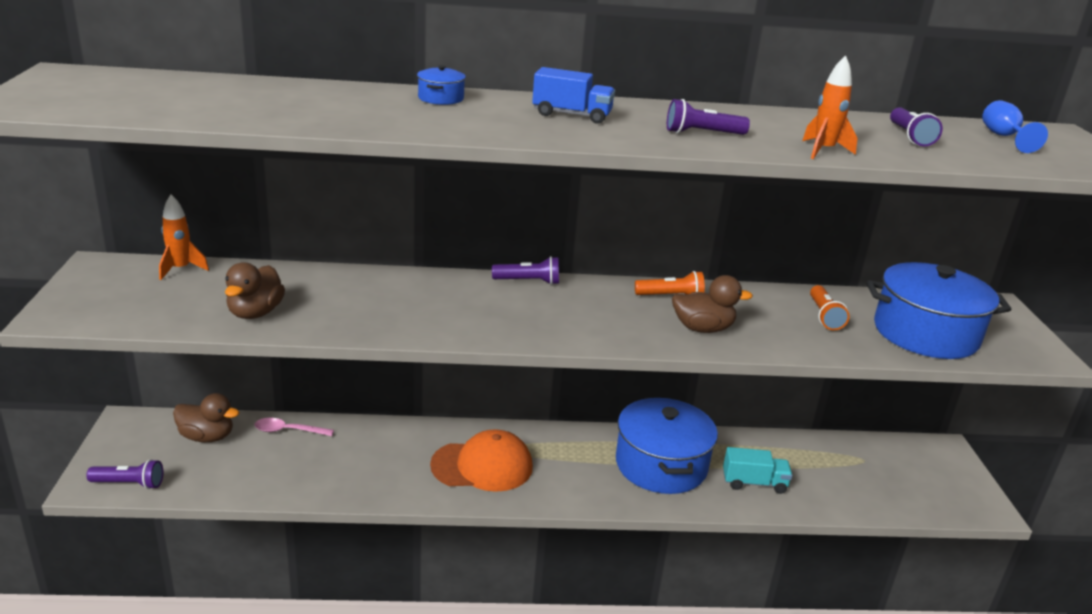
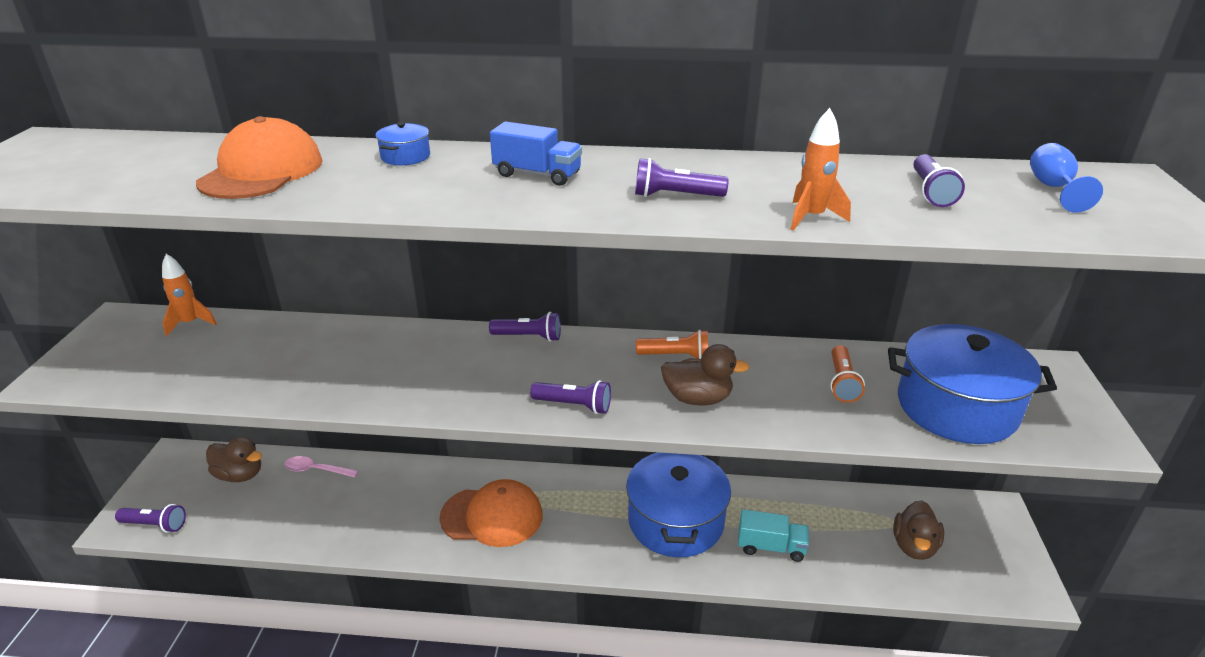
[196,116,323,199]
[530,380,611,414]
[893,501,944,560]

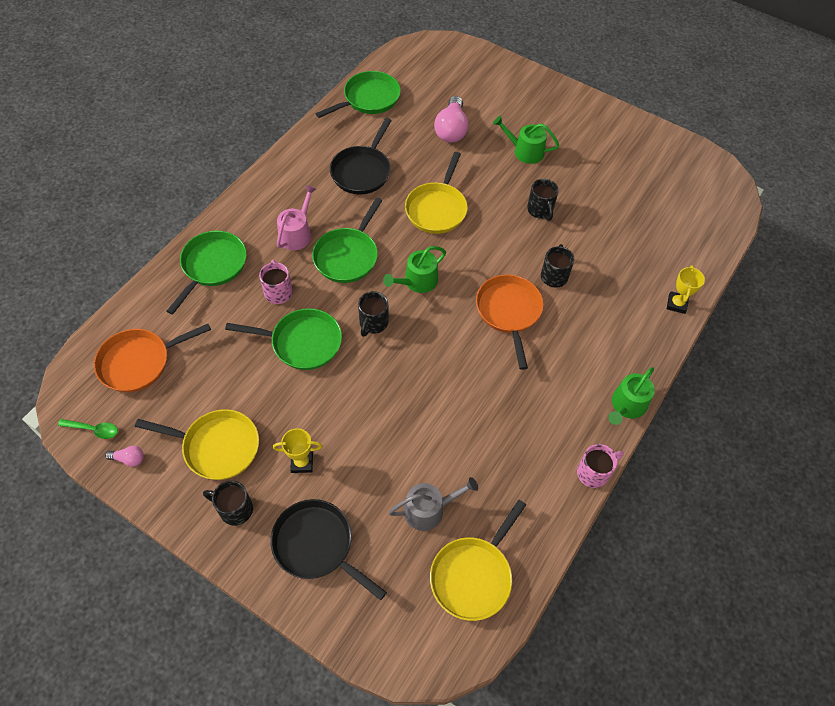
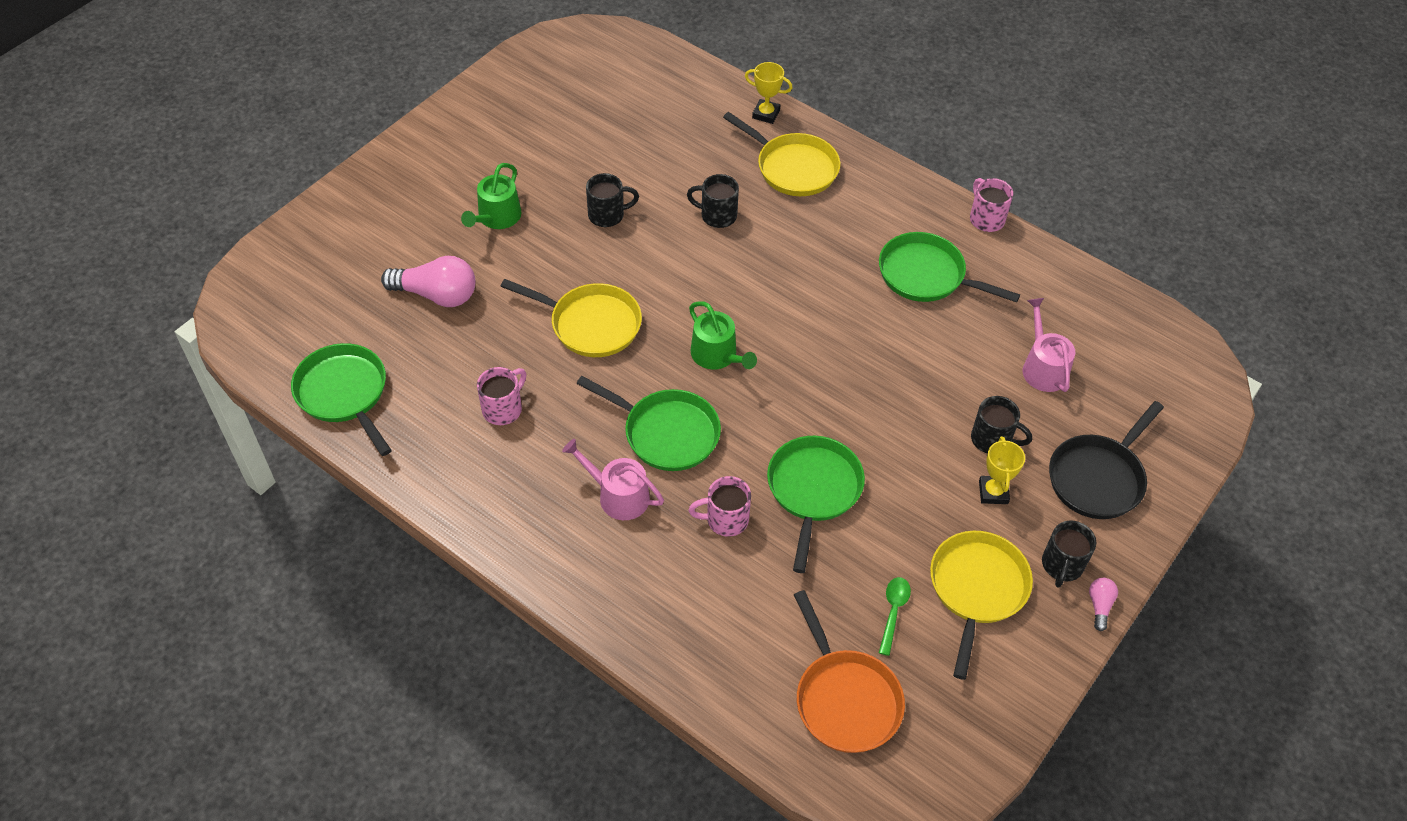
[476,275,543,370] (first image)
[608,367,655,425] (first image)
[879,577,911,656]
[1089,578,1118,631]
[879,232,1020,302]
[971,396,1032,453]
[723,112,840,196]
[477,367,526,425]
[1023,298,1075,392]

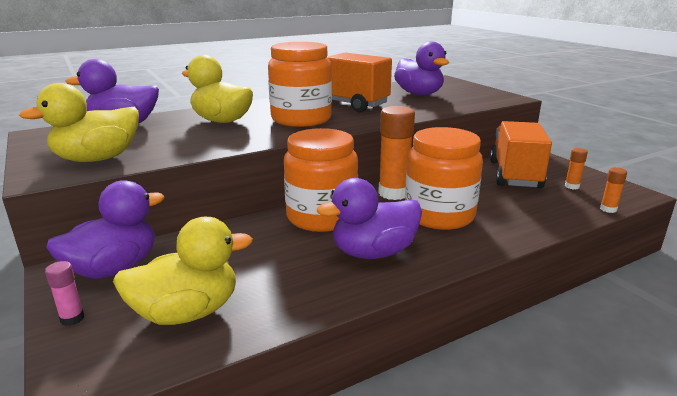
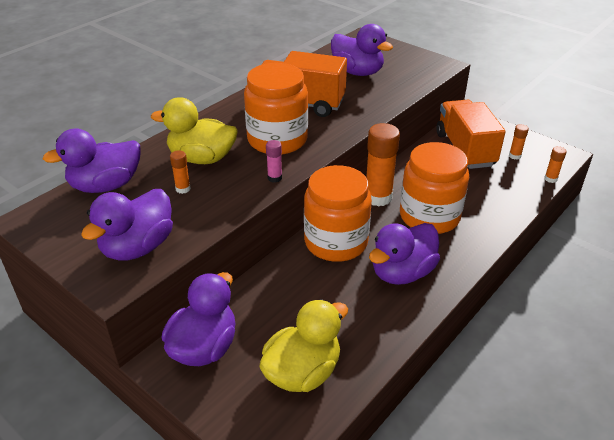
[170,150,191,194]
[266,140,282,183]
[81,189,173,261]

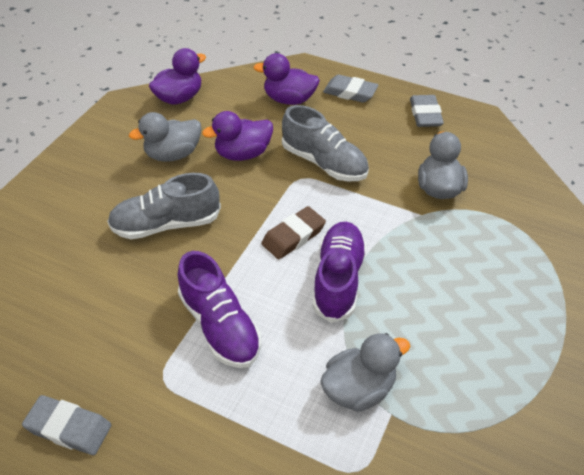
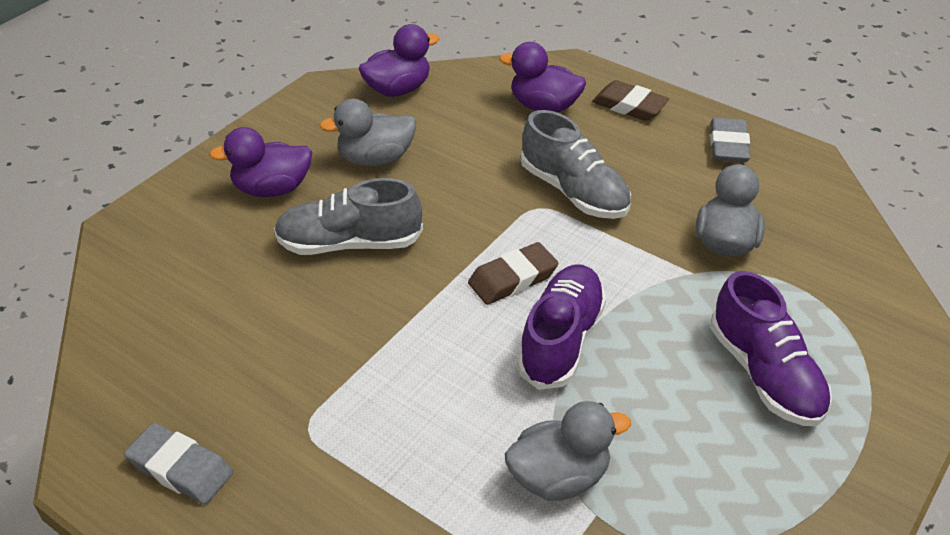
[711,271,832,426]
[209,127,312,197]
[592,80,669,121]

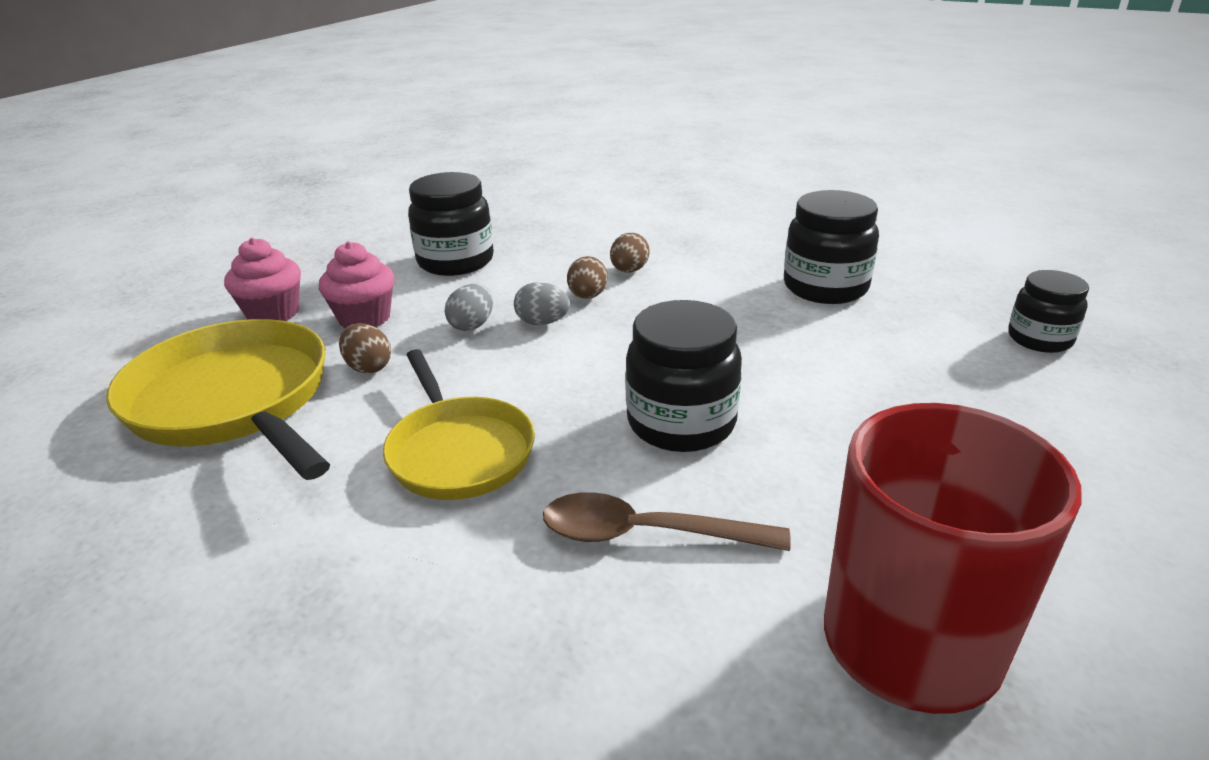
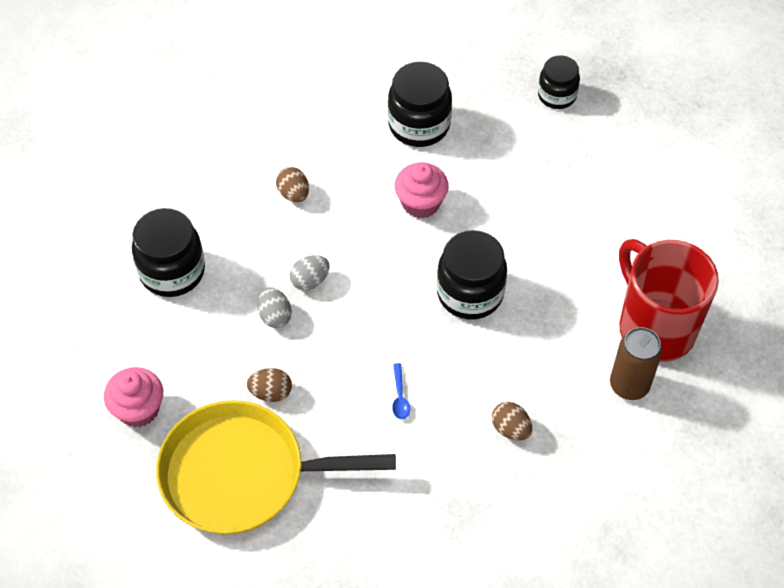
[543,492,791,551] (first image)
[610,327,662,400]
[395,162,449,219]
[492,402,532,441]
[392,363,410,419]

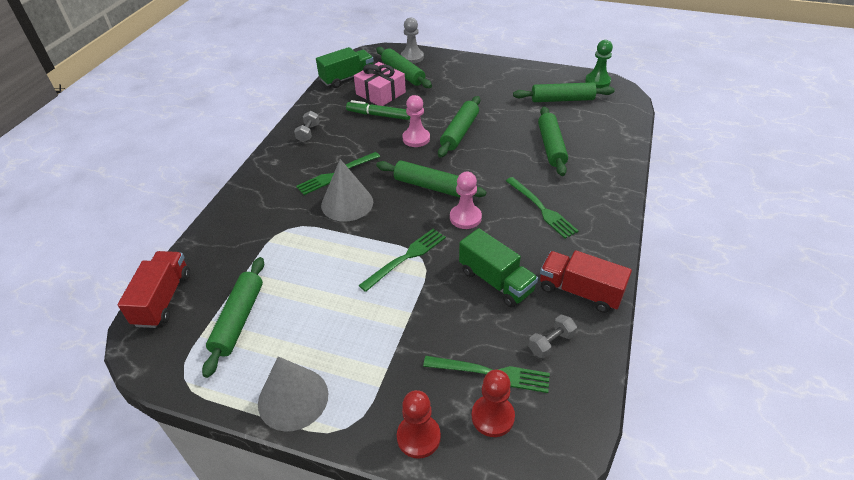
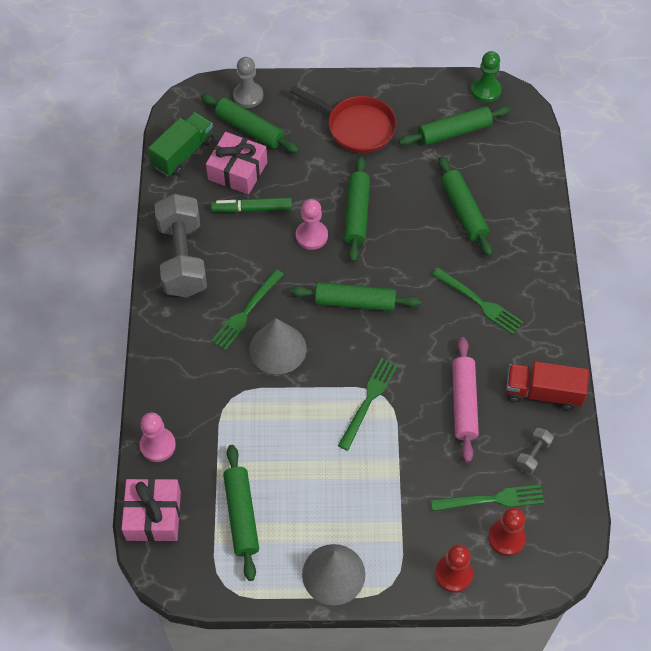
[290,86,397,153]
[140,412,176,462]
[121,478,181,542]
[452,337,479,463]
[154,194,207,298]

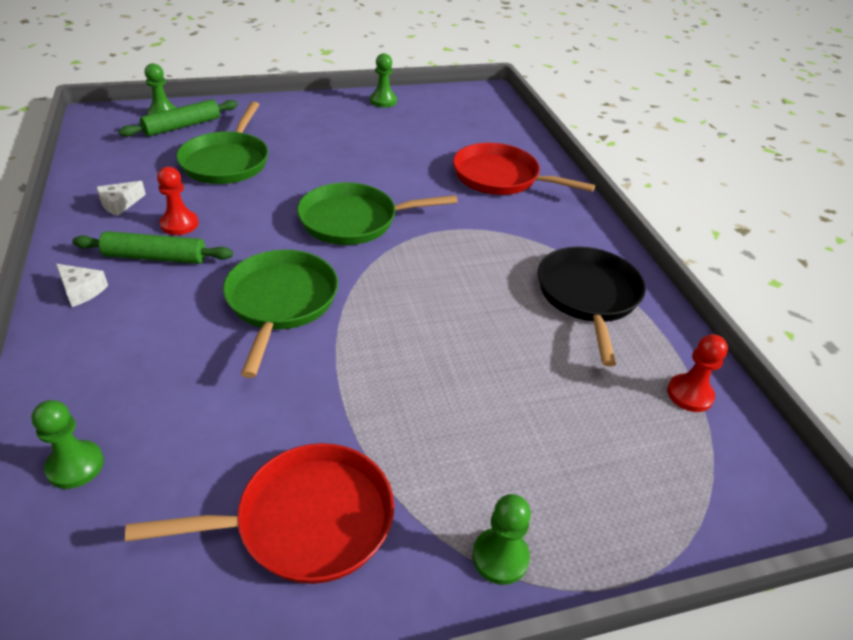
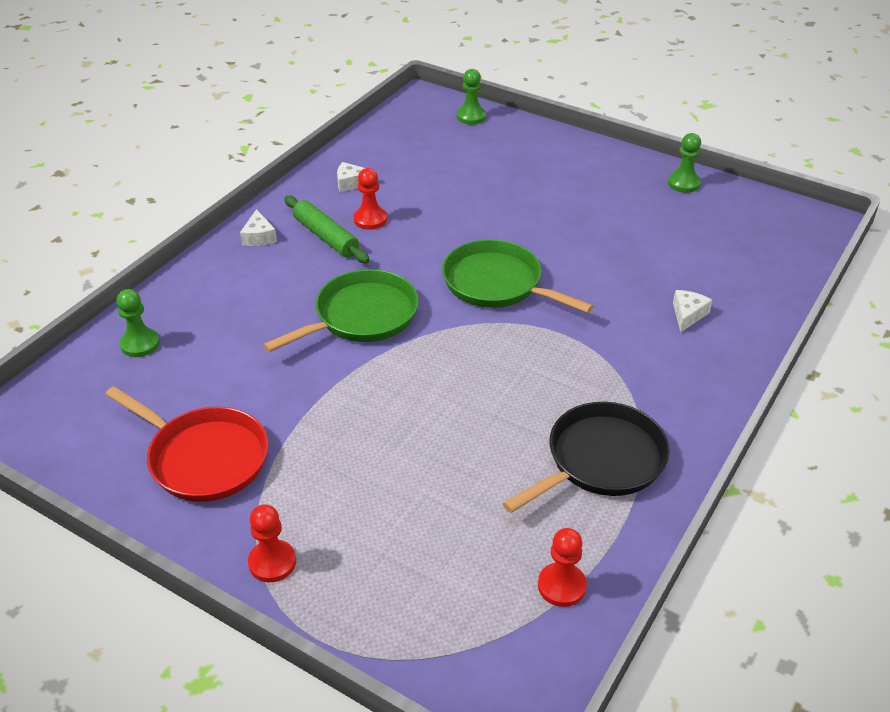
[119,99,238,137] (first image)
[176,102,268,184] (first image)
[673,290,712,333]
[248,504,296,582]

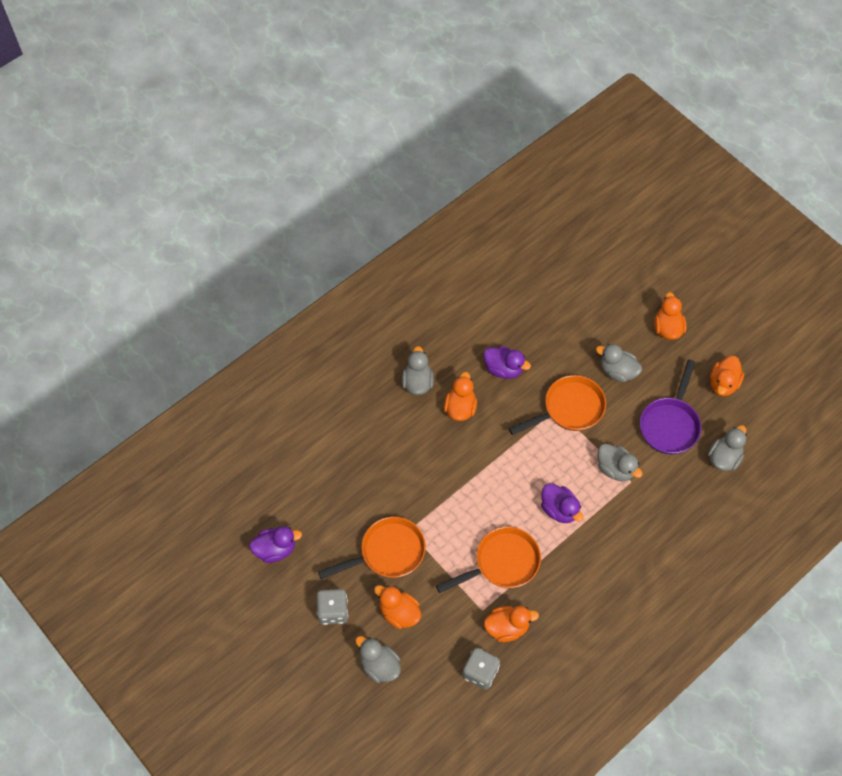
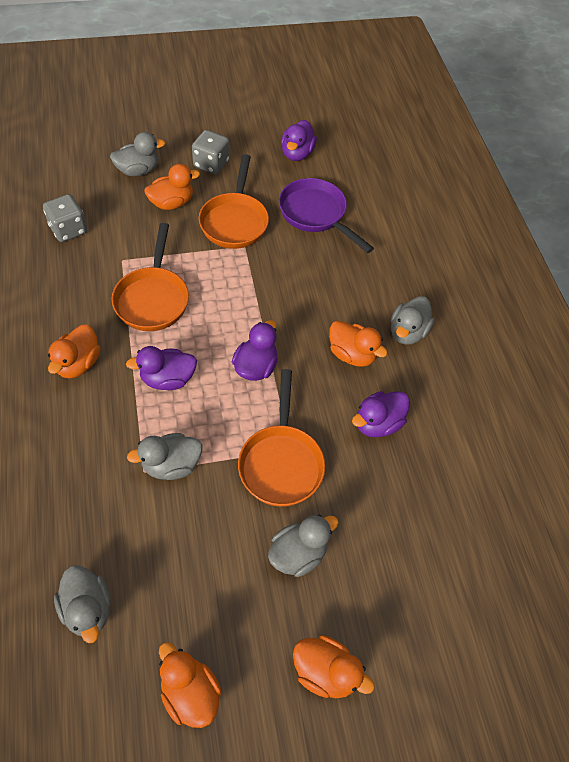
[232,320,278,381]
[48,324,101,378]
[279,178,374,253]
[391,296,435,345]

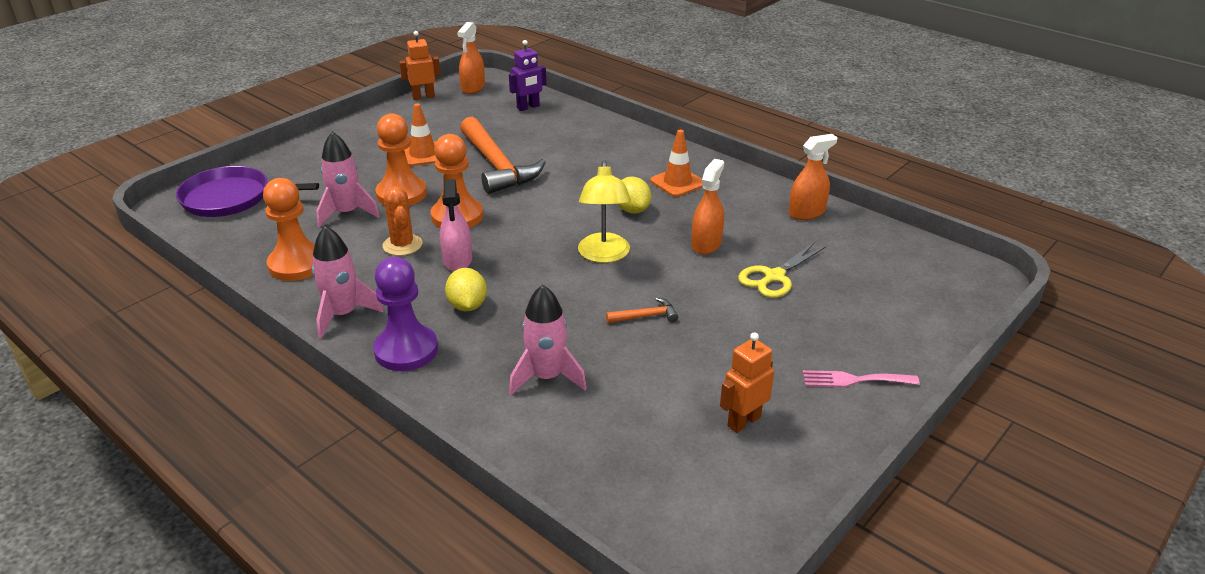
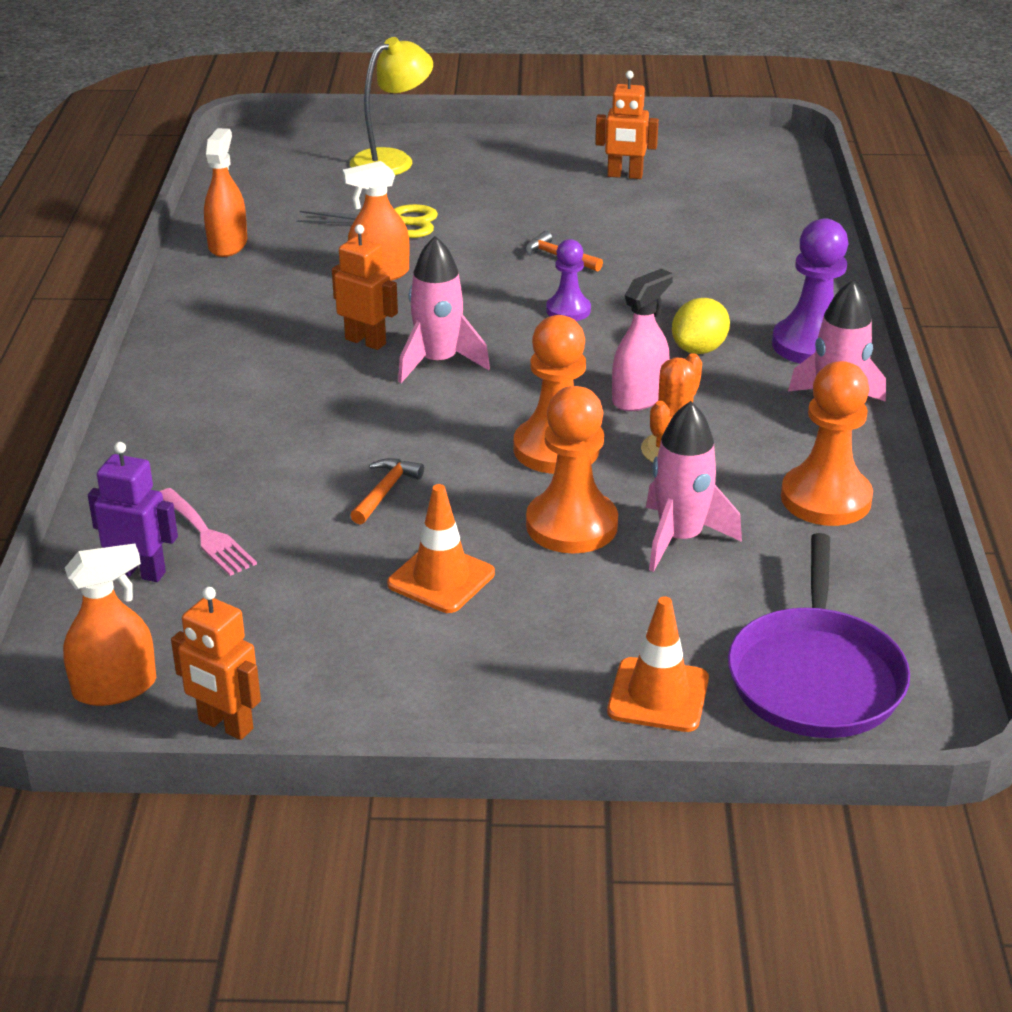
[546,239,591,321]
[398,236,490,383]
[350,37,433,175]
[607,596,709,732]
[160,488,257,576]
[332,224,398,350]
[728,533,910,738]
[204,128,247,257]
[350,458,424,525]

